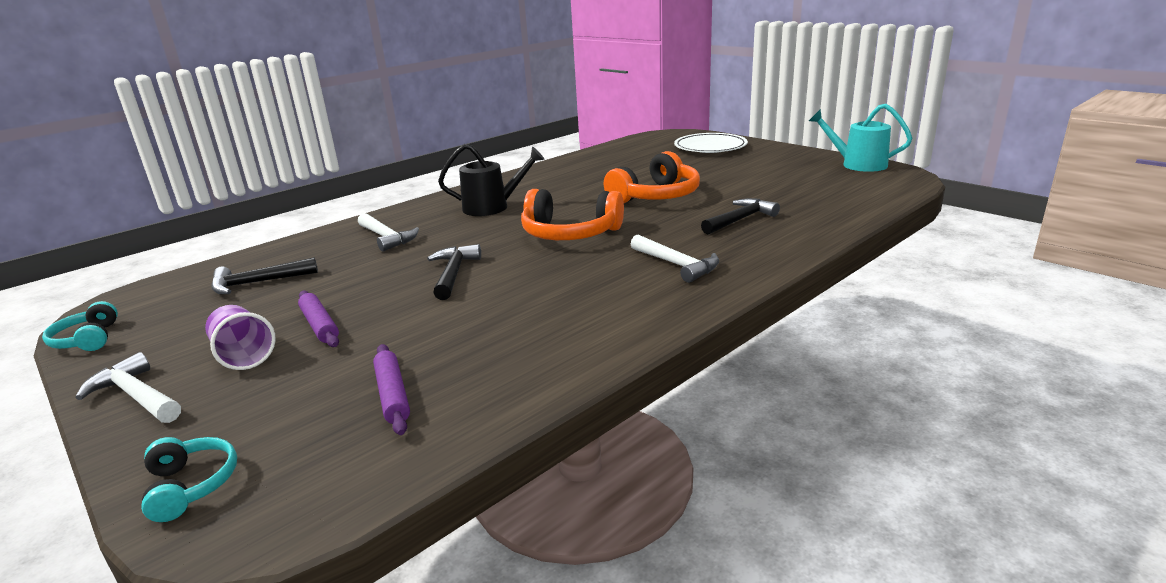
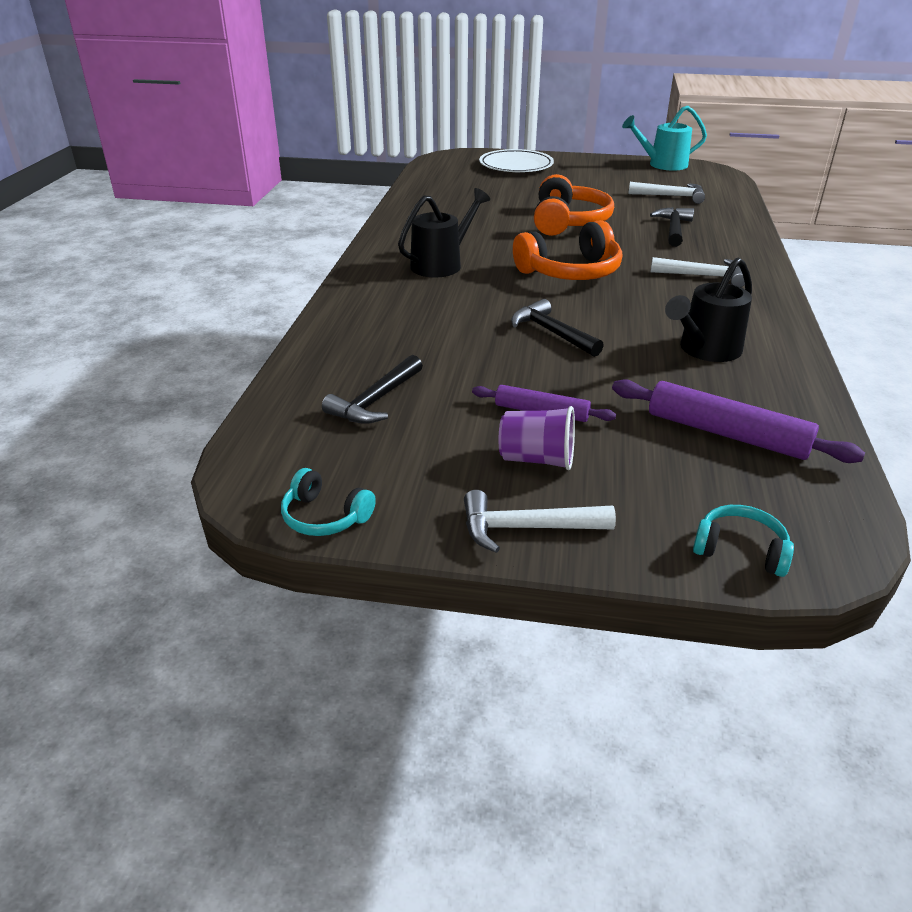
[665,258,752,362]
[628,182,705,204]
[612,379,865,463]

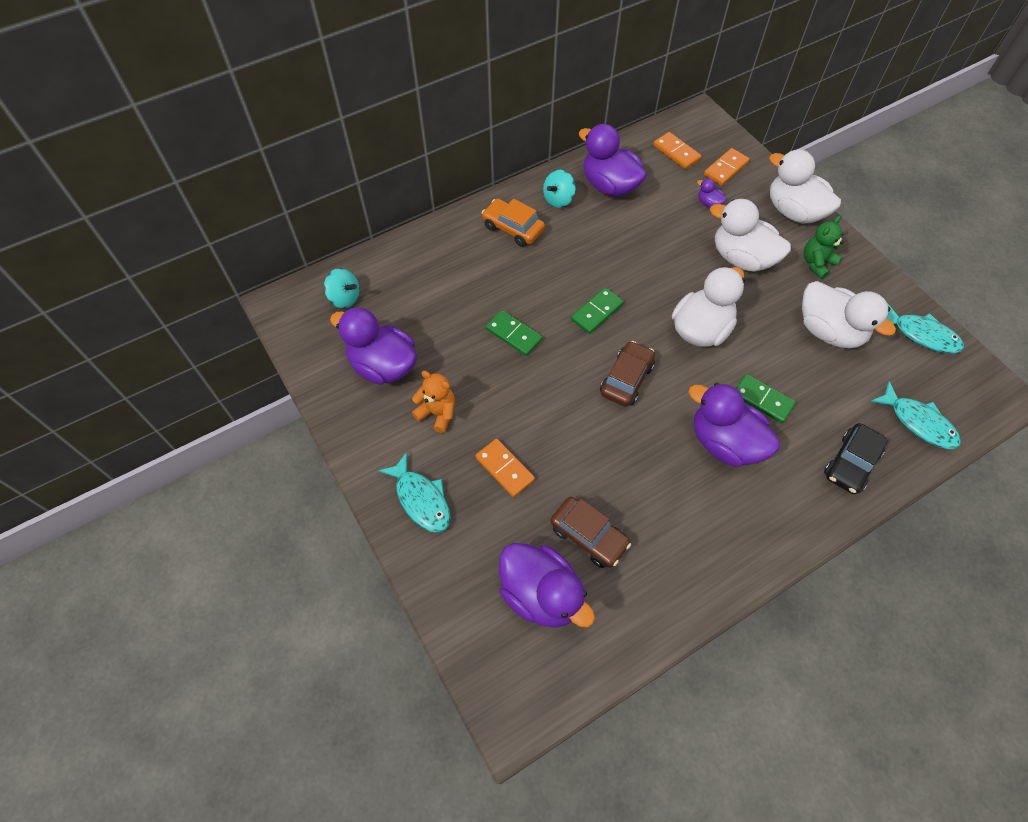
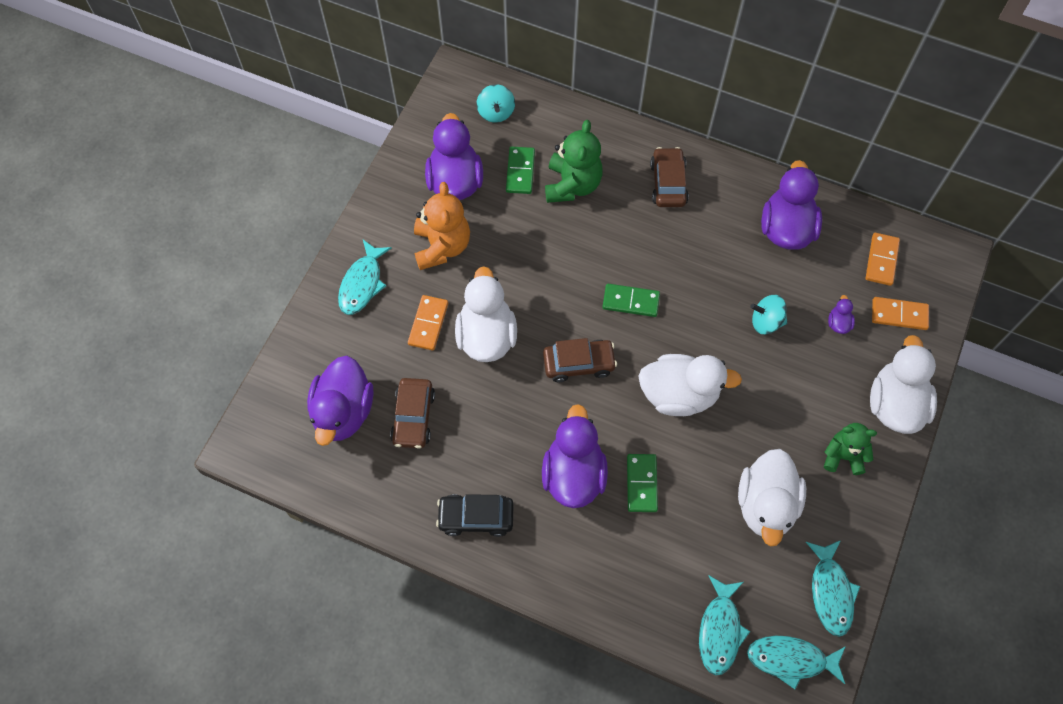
[545,120,603,203]
[747,636,846,689]
[506,147,535,194]
[750,295,787,334]
[455,266,517,362]
[436,494,514,537]
[650,147,689,207]
[414,182,470,270]

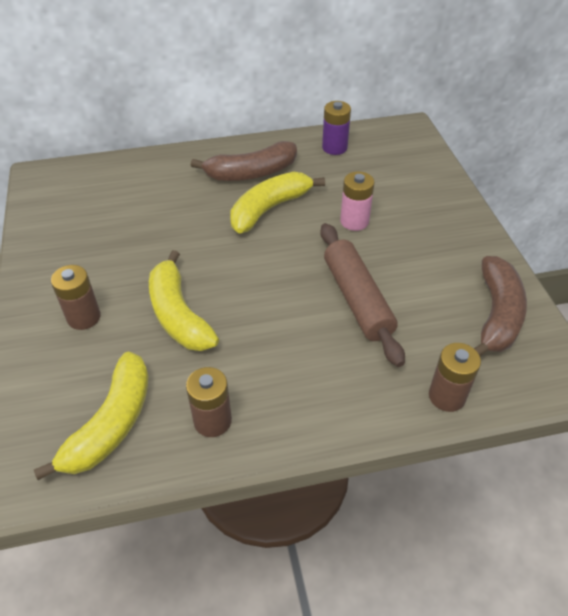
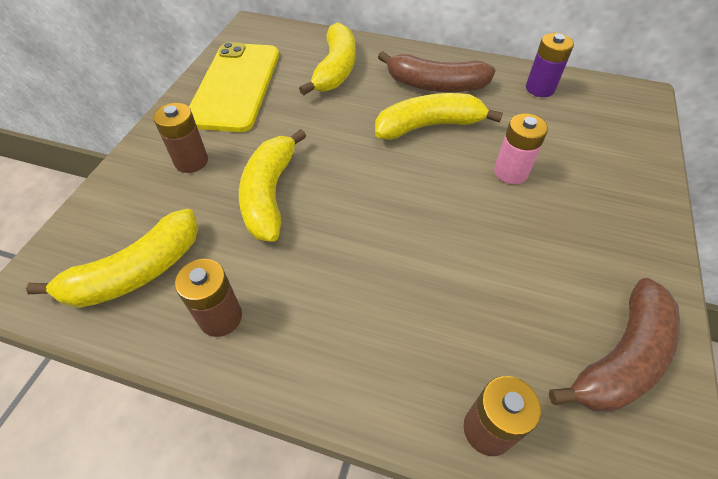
[320,223,405,367] (first image)
[189,42,279,132]
[299,22,356,95]

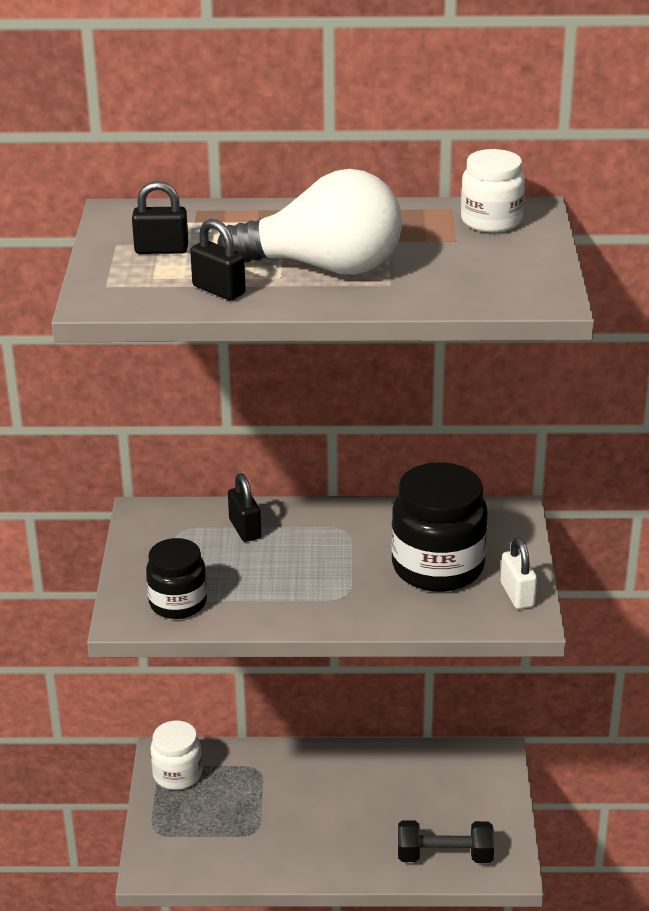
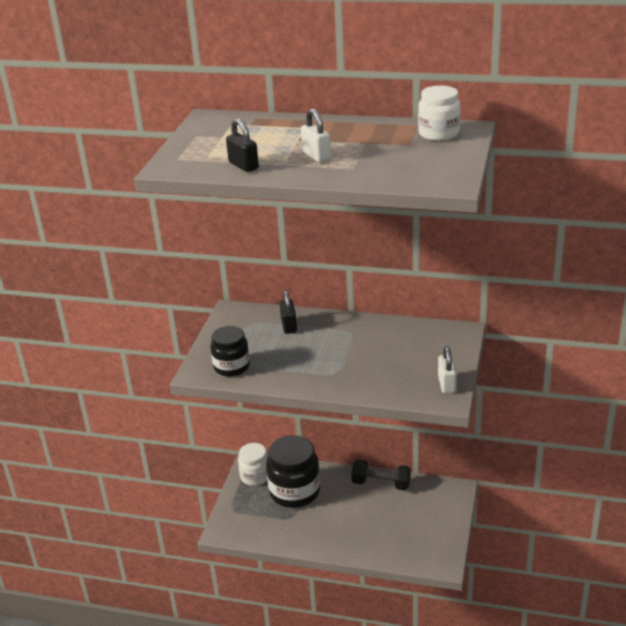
[132,181,188,254] (first image)
[266,435,320,508]
[351,460,411,490]
[301,109,331,162]

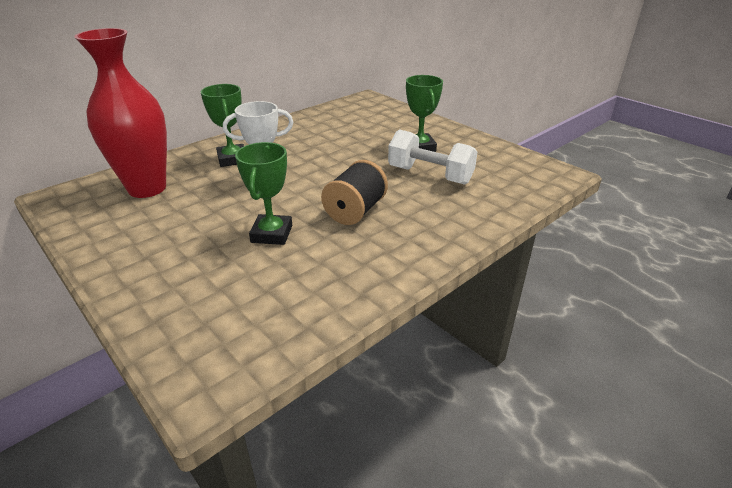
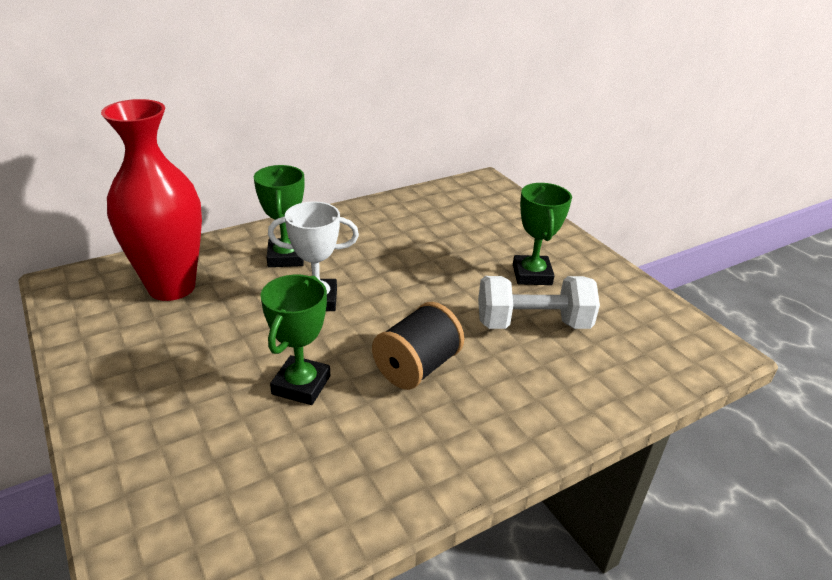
[478,276,600,329]

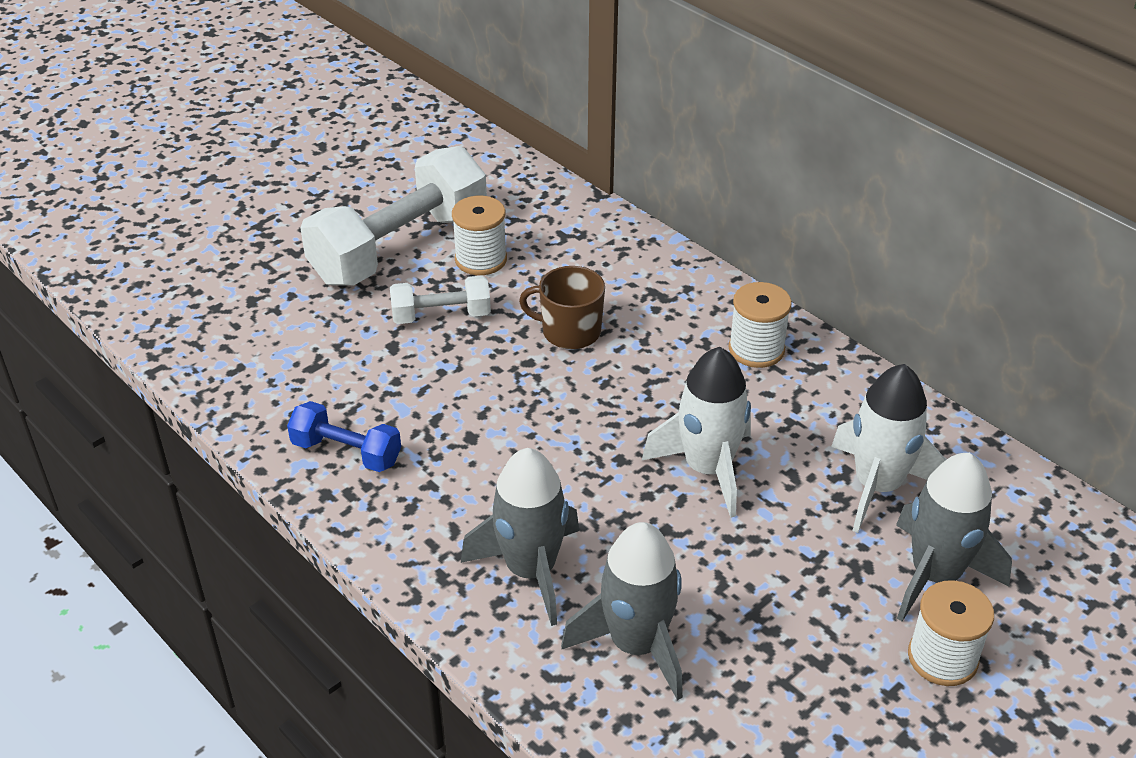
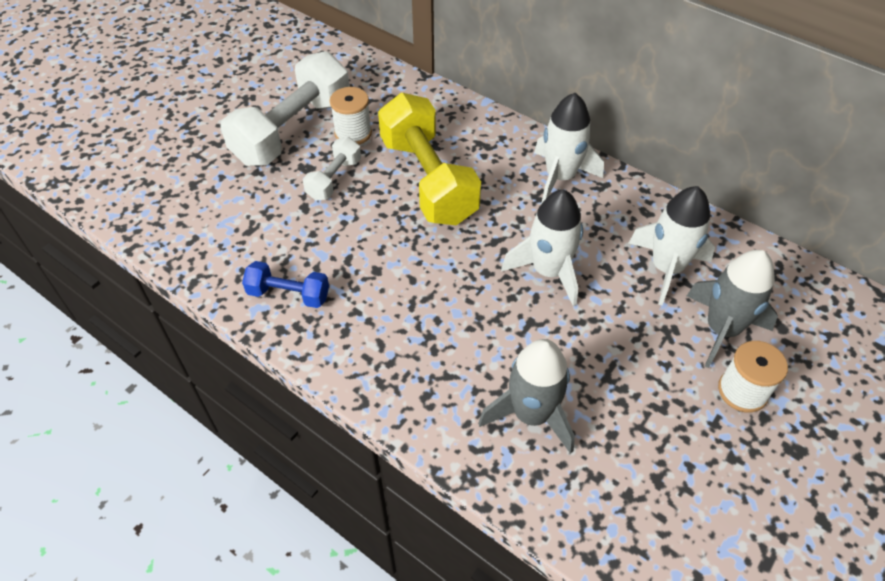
[461,448,579,626] (first image)
[378,93,481,225]
[534,93,604,204]
[303,137,361,200]

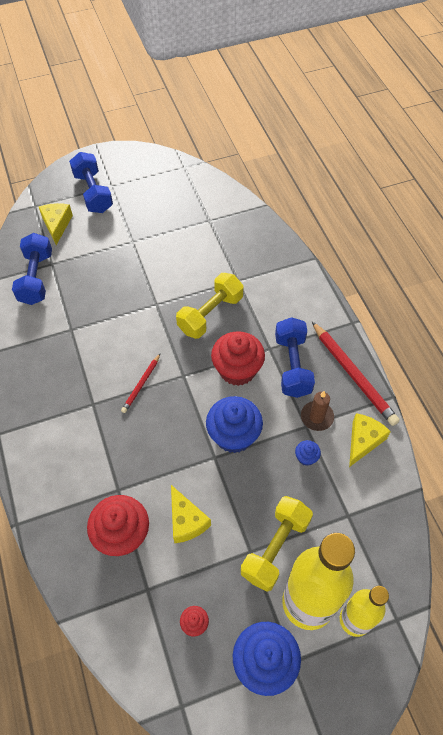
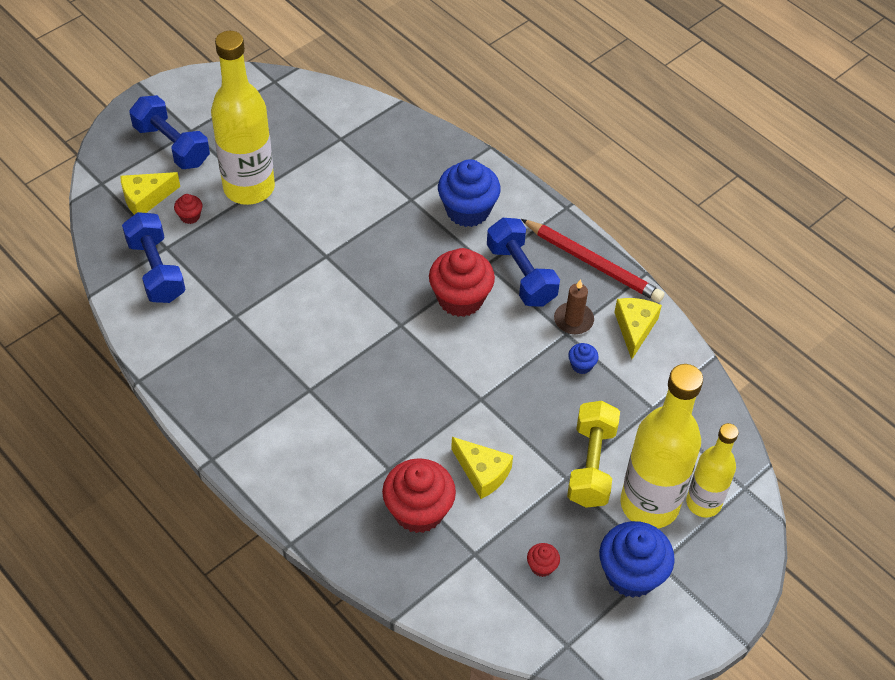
[121,354,160,413] (first image)
[176,273,244,339] (first image)
[174,194,202,224]
[211,31,275,205]
[438,159,501,227]
[120,172,180,215]

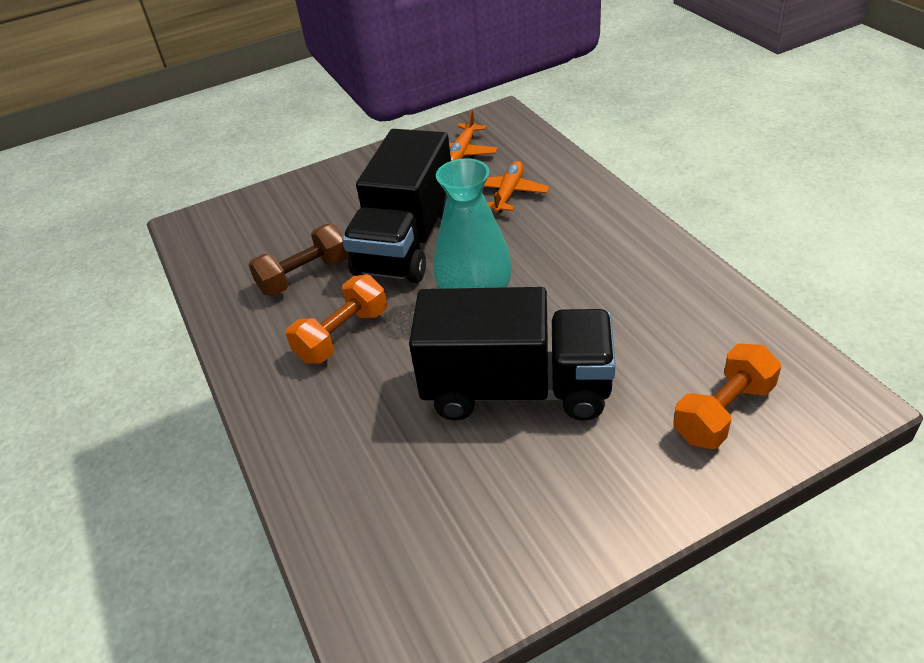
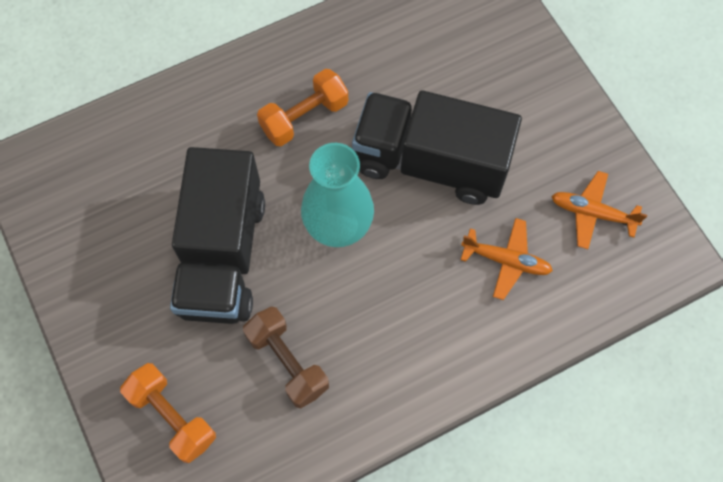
[243,306,329,408]
[257,69,348,146]

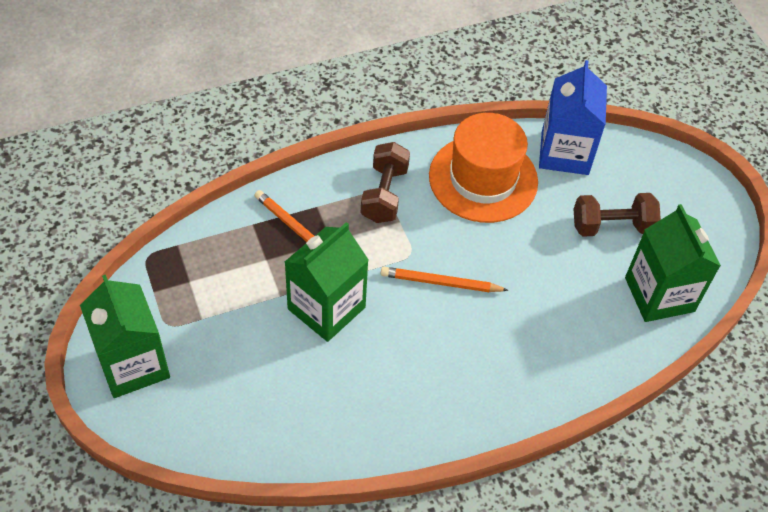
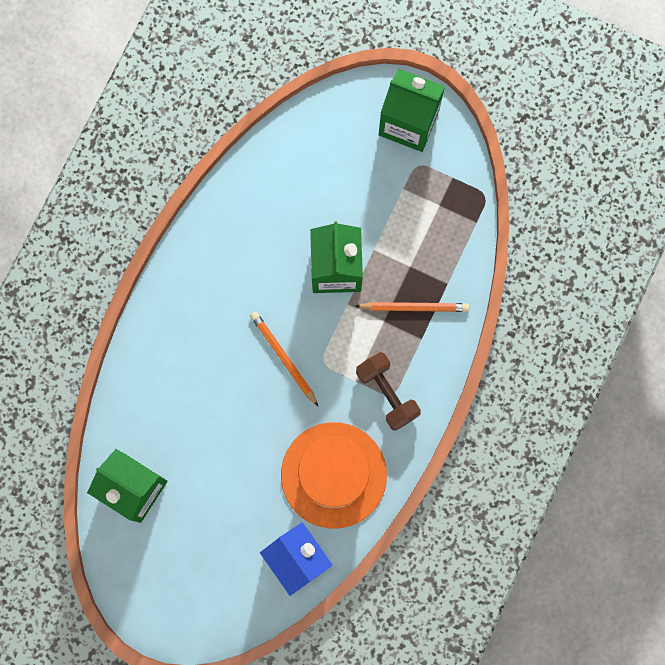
[574,193,661,237] (first image)
[250,312,319,407]

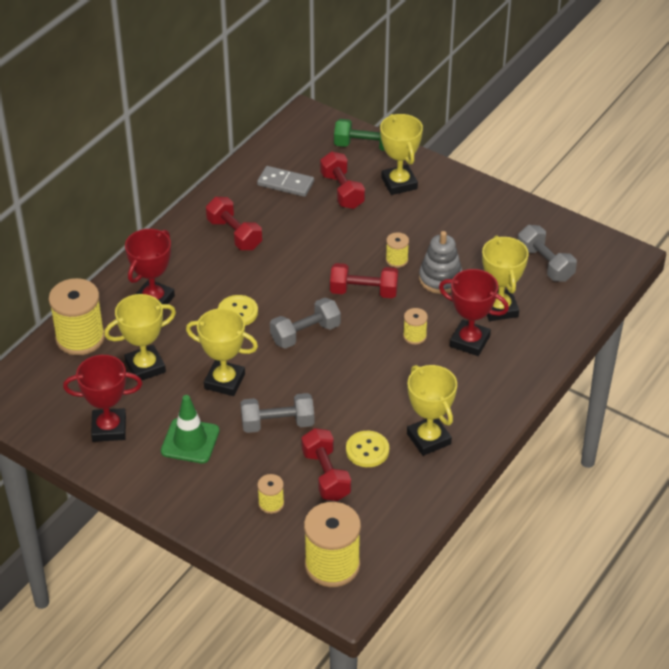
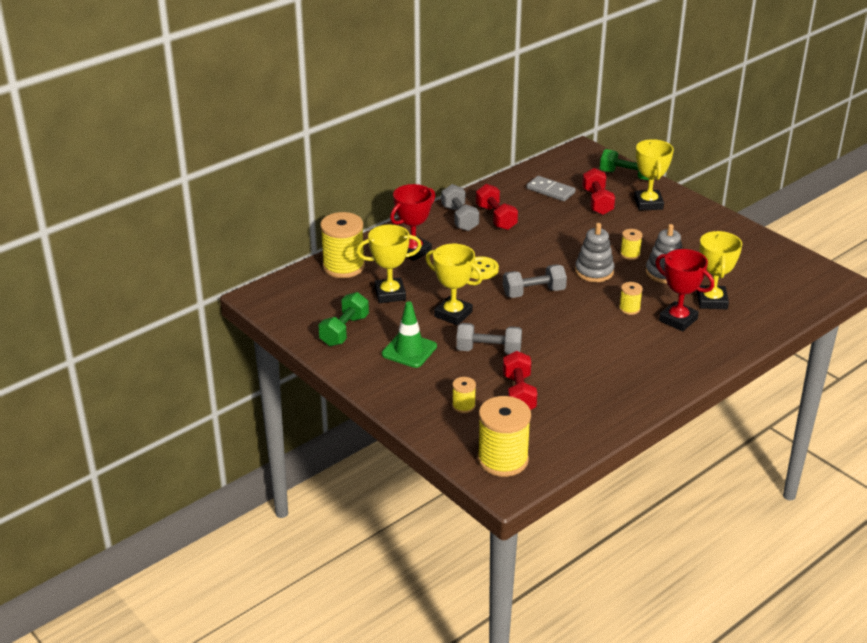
[346,431,389,467] (first image)
[407,365,457,456] (first image)
[441,184,479,231]
[318,292,369,346]
[575,223,614,282]

